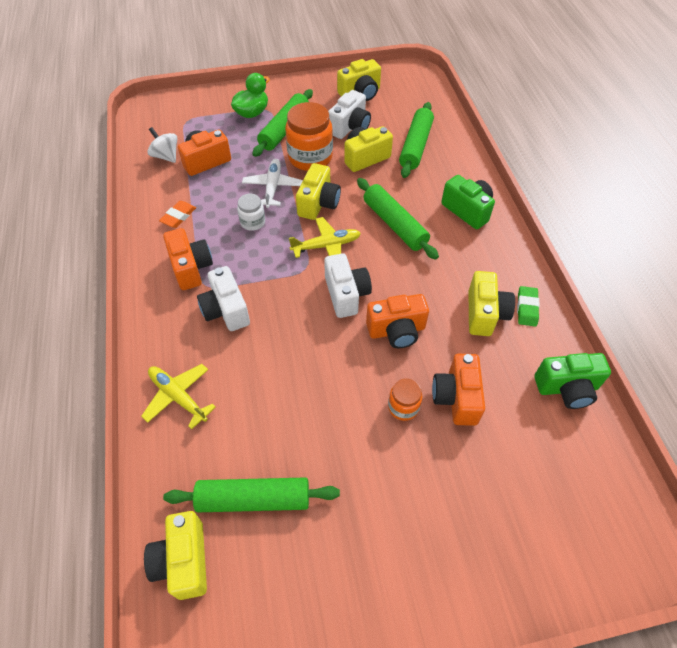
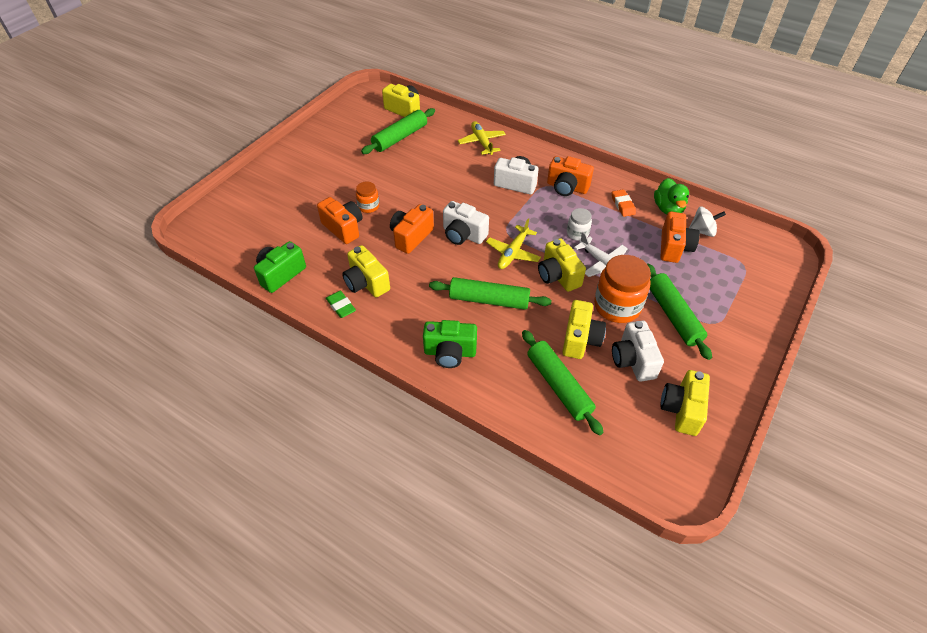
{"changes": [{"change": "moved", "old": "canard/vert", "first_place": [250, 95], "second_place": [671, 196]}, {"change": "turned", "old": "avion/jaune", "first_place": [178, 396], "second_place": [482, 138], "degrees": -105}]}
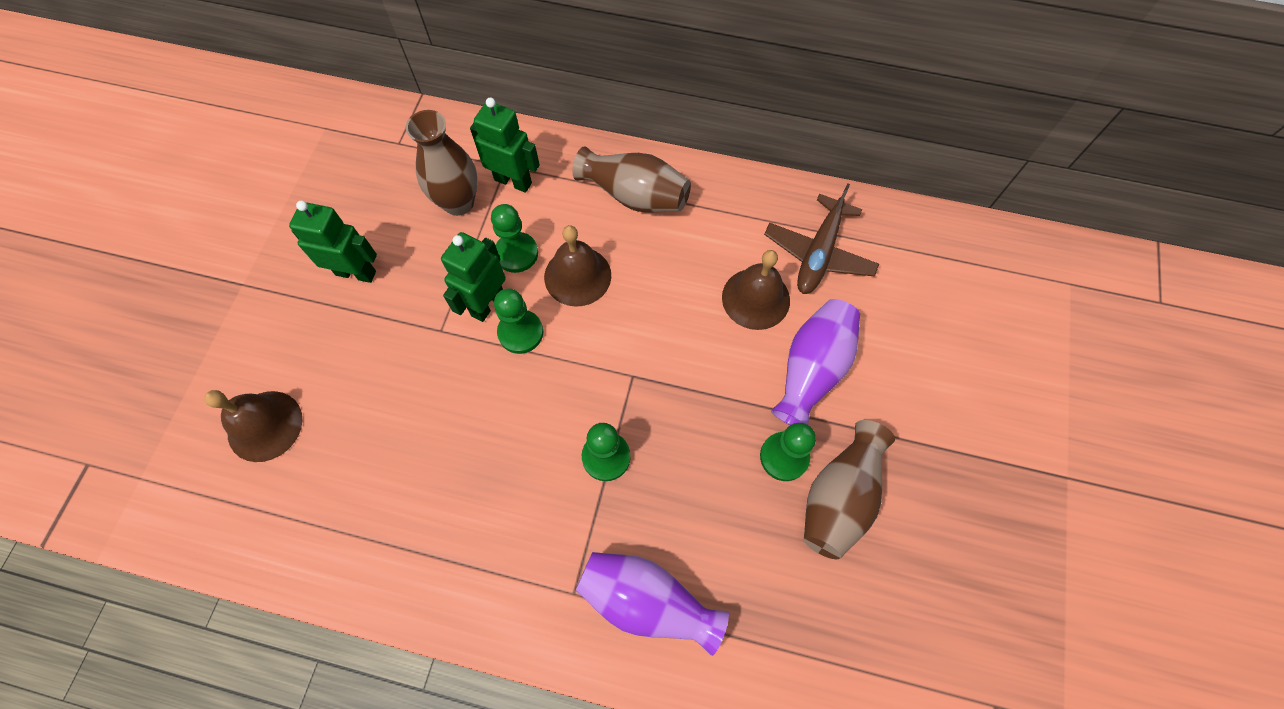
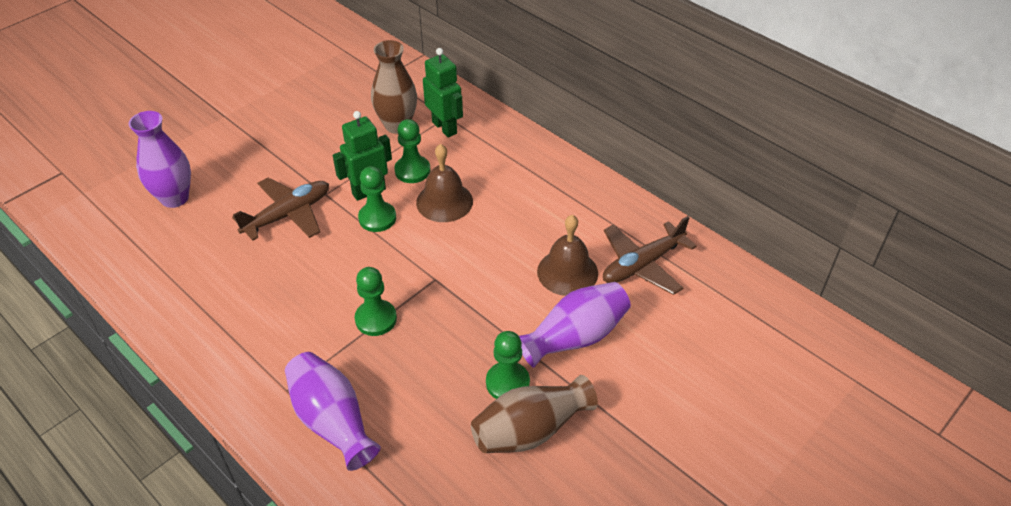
{"changes": [{"change": "removed", "old": "vase/marron", "first_place": [631, 179]}, {"change": "removed", "old": "robot/vert", "first_place": [333, 242]}, {"change": "replaced", "old": "cloche/marron", "new": "vase/violet", "first_place": [253, 426], "second_place": [160, 159]}, {"change": "added", "new": "avion/marron", "second_place": [280, 209]}]}
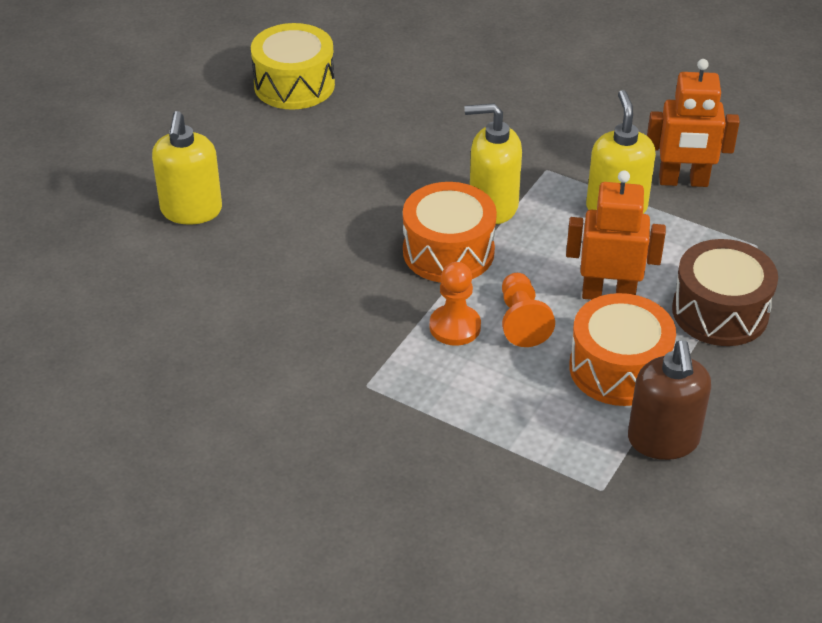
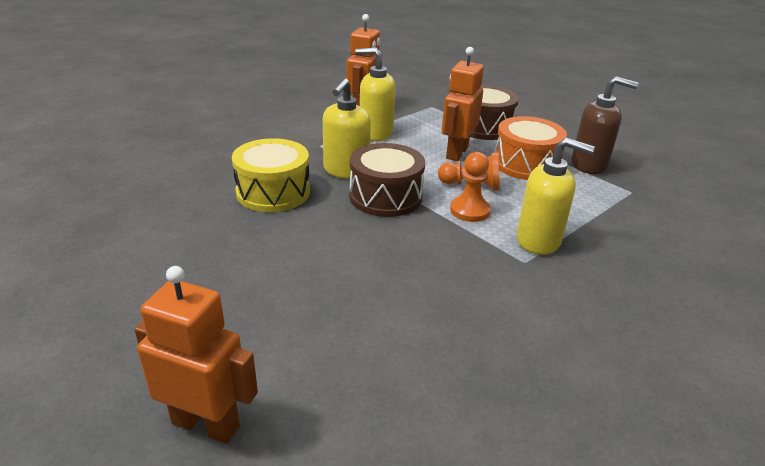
{"changes": [{"change": "moved", "old": "tambour/jaune", "first_place": [293, 66], "second_place": [271, 175]}, {"change": "moved", "old": "distributeur de savon/jaune", "first_place": [187, 168], "second_place": [556, 196]}, {"change": "recoloured", "old": "tambour/orange", "new": "tambour/marron", "first_place": [450, 232], "second_place": [387, 180]}, {"change": "added", "new": "robot/orange", "second_place": [196, 355]}]}
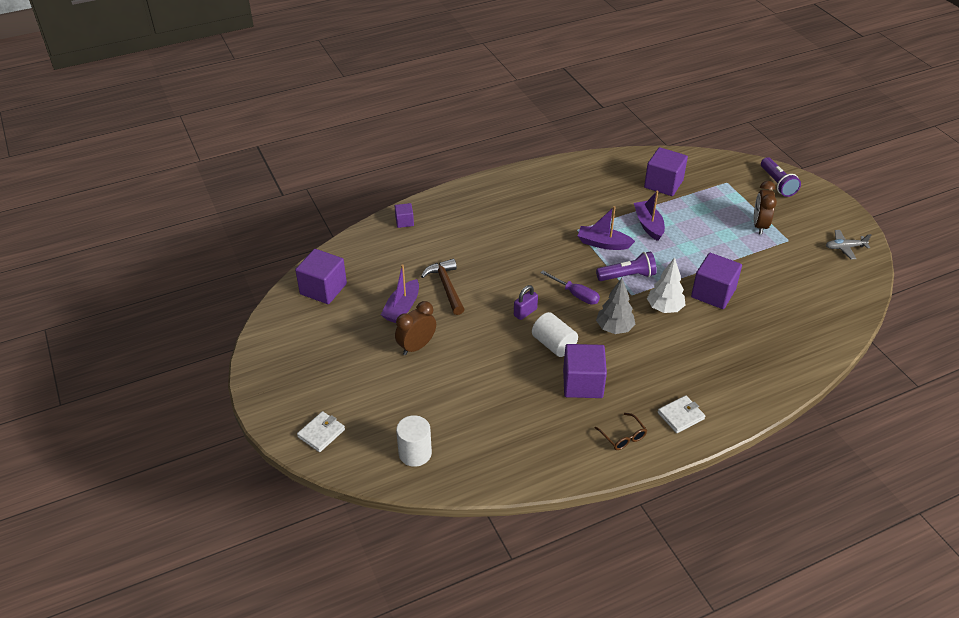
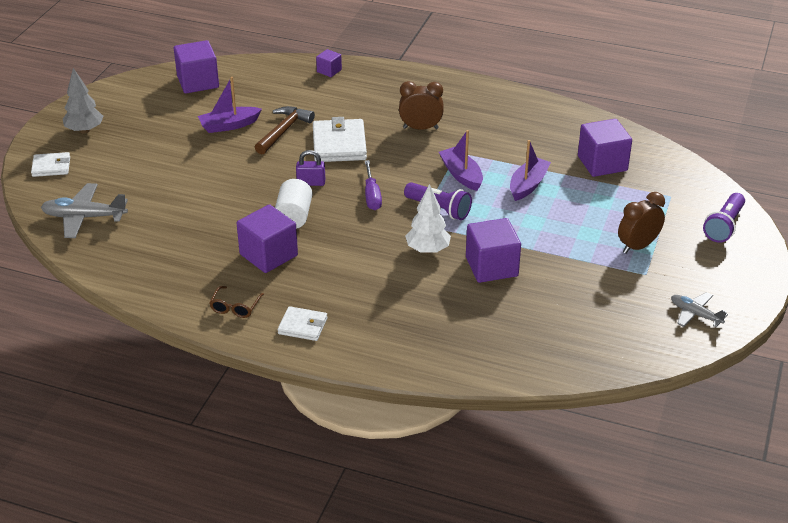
{"changes": [{"change": "moved", "old": "arbre/gris", "first_place": [615, 306], "second_place": [83, 101]}, {"change": "moved", "old": "réveil/marron", "first_place": [415, 328], "second_place": [421, 105]}, {"change": "replaced", "old": "cylindre/blanc", "new": "avion/gris", "first_place": [414, 441], "second_place": [84, 210]}, {"change": "added", "new": "portefeuille/blanc", "second_place": [340, 139]}]}
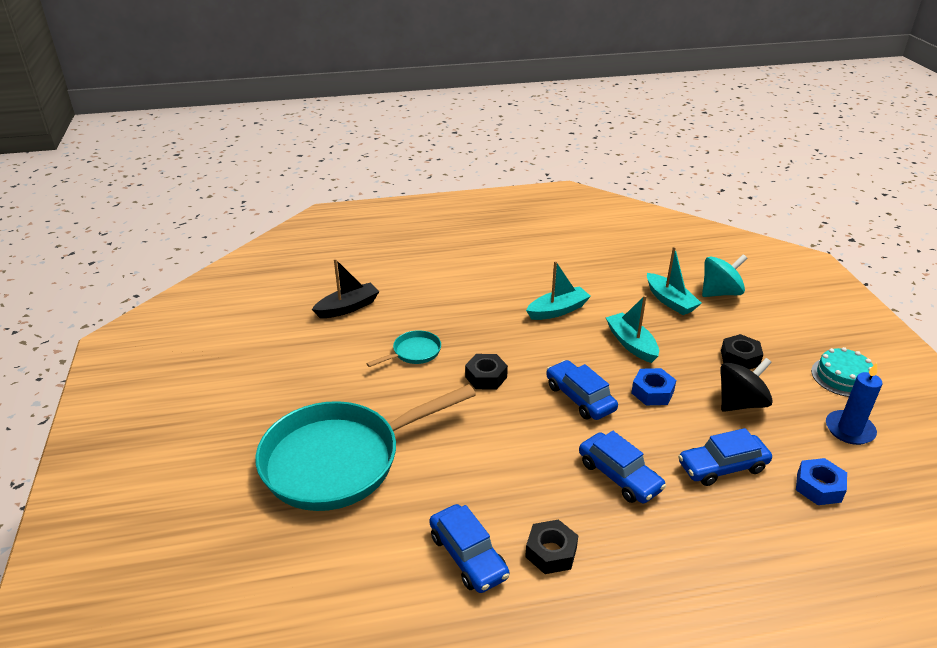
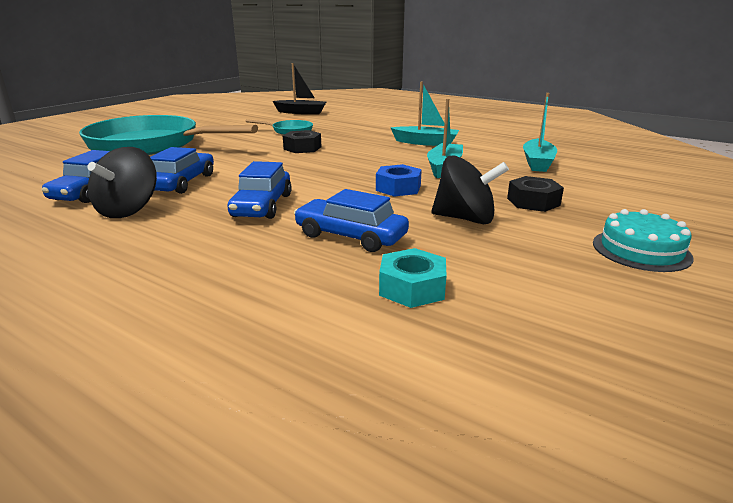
{"changes": [{"change": "removed", "old": "toupie/turquoise", "first_place": [725, 275]}, {"change": "moved", "old": "voiture/bleu", "first_place": [582, 390], "second_place": [182, 170]}, {"change": "removed", "old": "bougie/bleu", "first_place": [854, 404]}, {"change": "recoloured", "old": "écrou/bleu", "new": "écrou/turquoise", "first_place": [821, 481], "second_place": [413, 278]}, {"change": "replaced", "old": "écrou/noir", "new": "toupie/noir", "first_place": [551, 546], "second_place": [122, 182]}]}
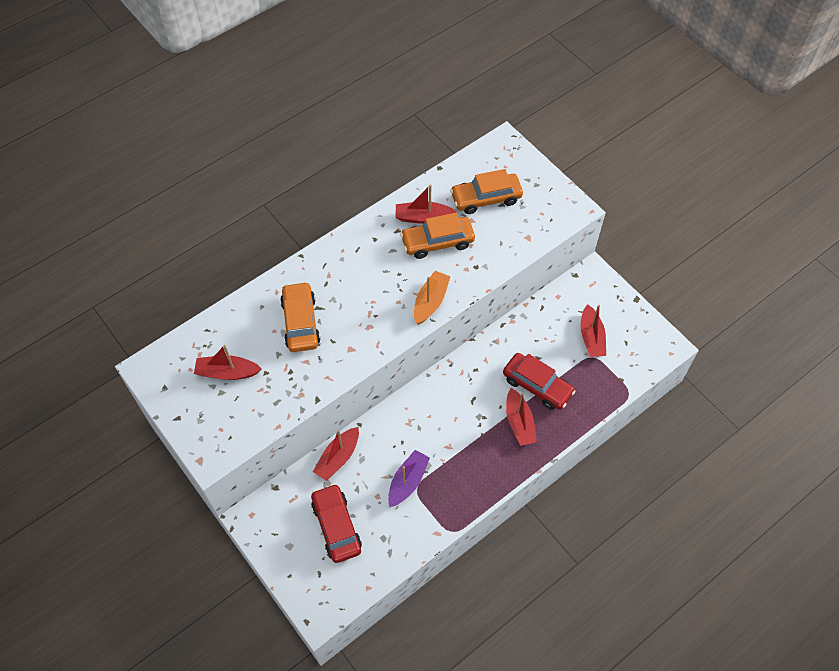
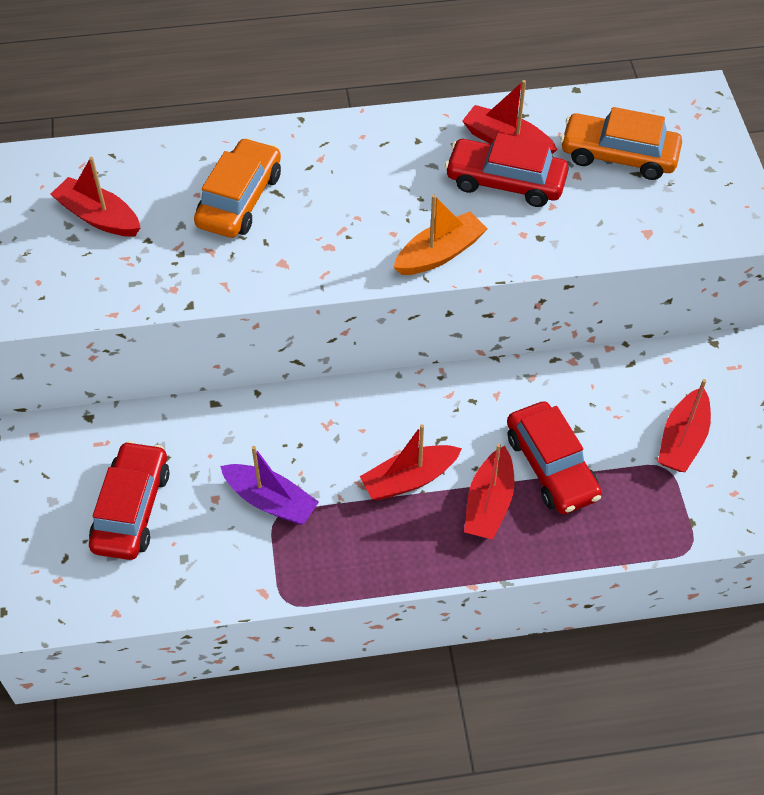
{"changes": [{"change": "recoloured", "old": "voiture/orange", "new": "voiture/rouge", "first_place": [437, 236], "second_place": [507, 170]}, {"change": "moved", "old": "bateau/rouge", "first_place": [336, 454], "second_place": [411, 462]}, {"change": "turned", "old": "bateau/violet", "first_place": [409, 478], "second_place": [269, 485], "degrees": 60}]}
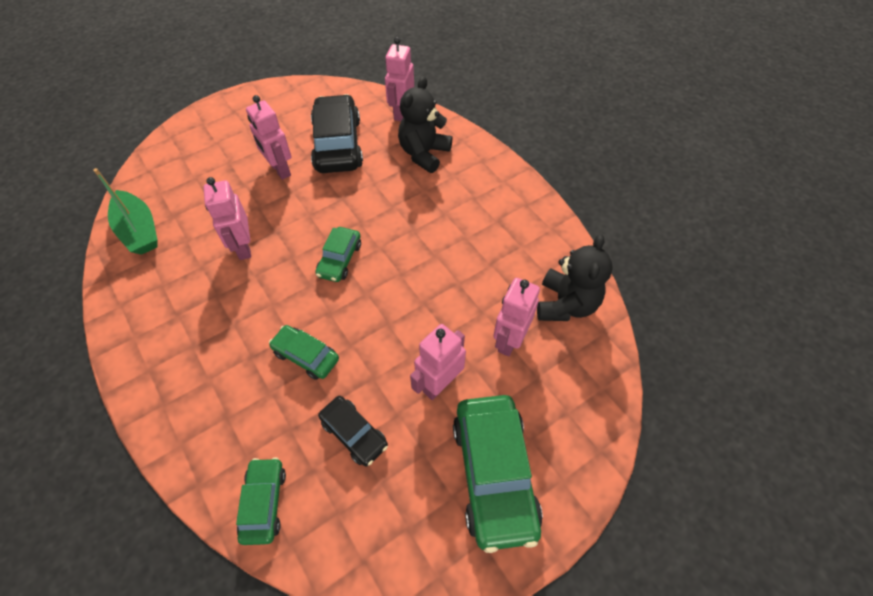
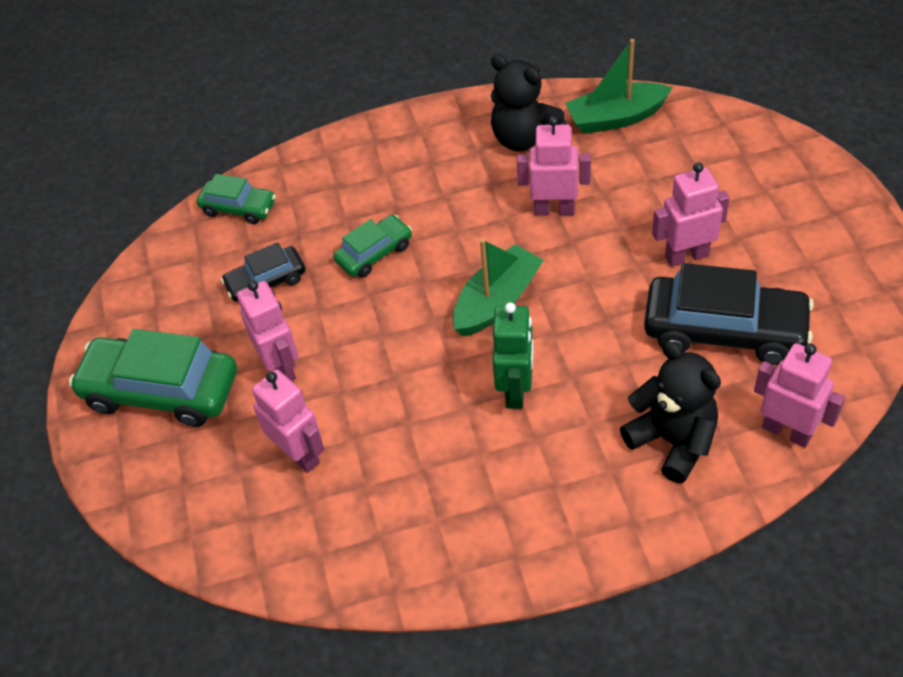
{"changes": [{"change": "replaced", "old": "voiture/vert", "new": "bateau/vert", "first_place": [338, 254], "second_place": [498, 288]}, {"change": "moved", "old": "ours en peluche/noir", "first_place": [575, 277], "second_place": [529, 102]}, {"change": "added", "new": "robot/vert", "second_place": [513, 355]}]}
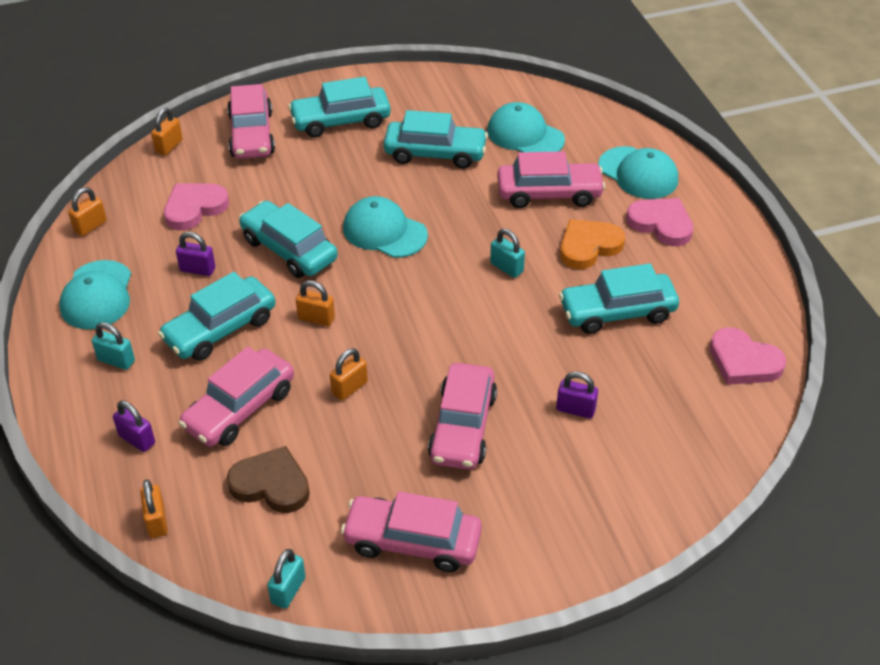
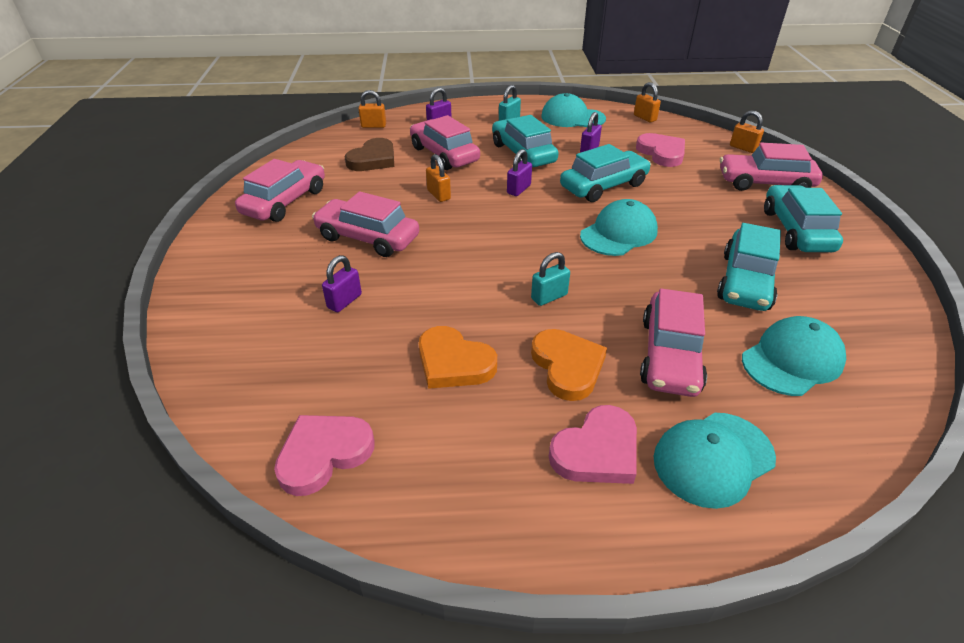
{"changes": [{"change": "replaced", "old": "voiture/turquoise", "new": "cœur/orange", "first_place": [619, 298], "second_place": [458, 357]}, {"change": "recoloured", "old": "cadenas/orange", "new": "cadenas/violet", "first_place": [315, 303], "second_place": [519, 172]}, {"change": "removed", "old": "cadenas/turquoise", "first_place": [286, 579]}]}
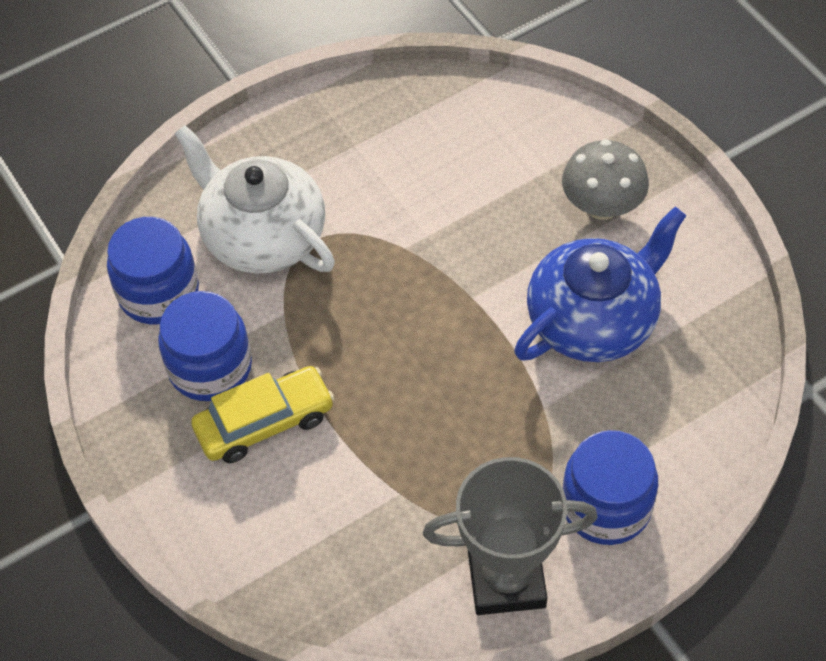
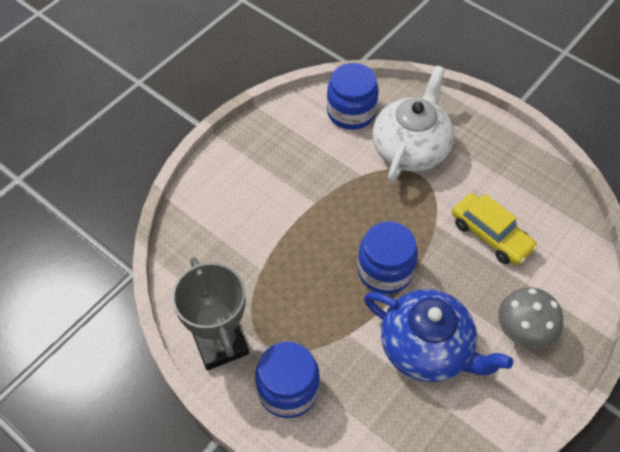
{"changes": [{"change": "moved", "old": "bocal/bleu", "first_place": [205, 346], "second_place": [387, 257]}, {"change": "moved", "old": "voiture/jaune", "first_place": [262, 414], "second_place": [495, 229]}]}
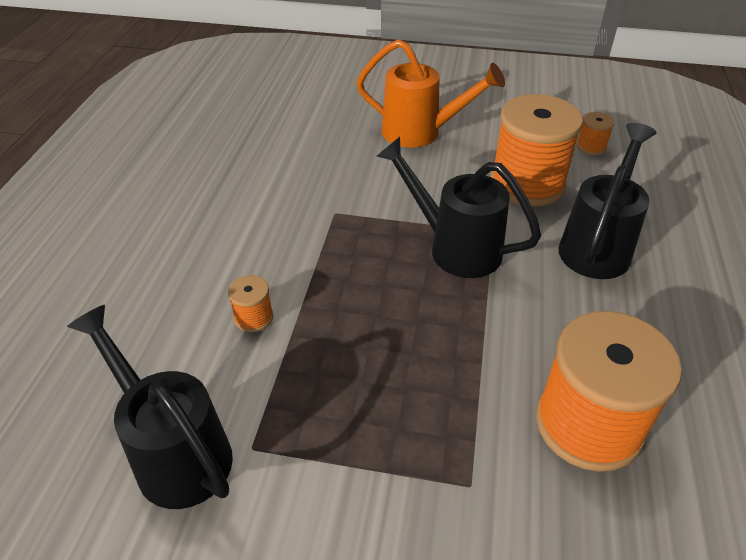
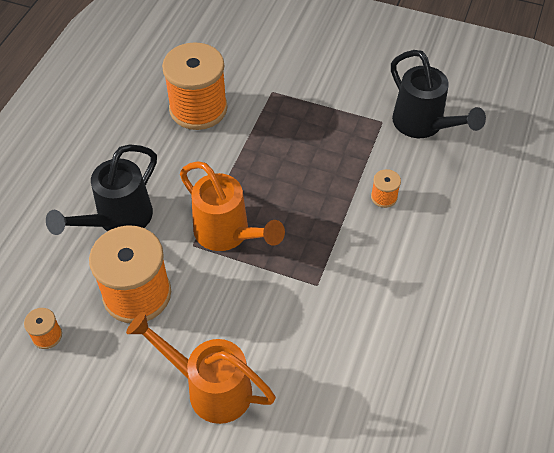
{"changes": [{"change": "recoloured", "old": "arrosoir/noir", "new": "arrosoir/orange", "first_place": [459, 207], "second_place": [232, 206]}]}
